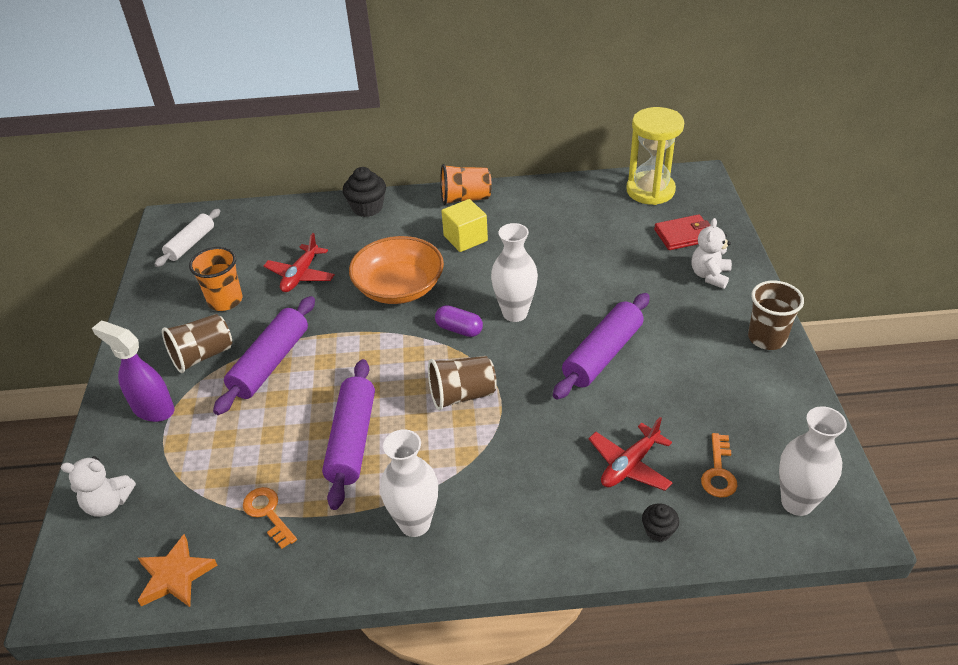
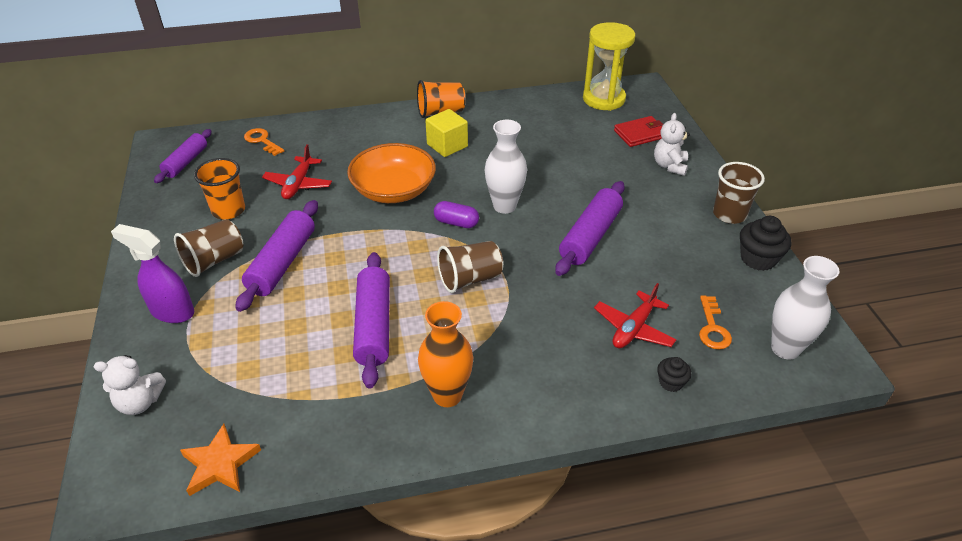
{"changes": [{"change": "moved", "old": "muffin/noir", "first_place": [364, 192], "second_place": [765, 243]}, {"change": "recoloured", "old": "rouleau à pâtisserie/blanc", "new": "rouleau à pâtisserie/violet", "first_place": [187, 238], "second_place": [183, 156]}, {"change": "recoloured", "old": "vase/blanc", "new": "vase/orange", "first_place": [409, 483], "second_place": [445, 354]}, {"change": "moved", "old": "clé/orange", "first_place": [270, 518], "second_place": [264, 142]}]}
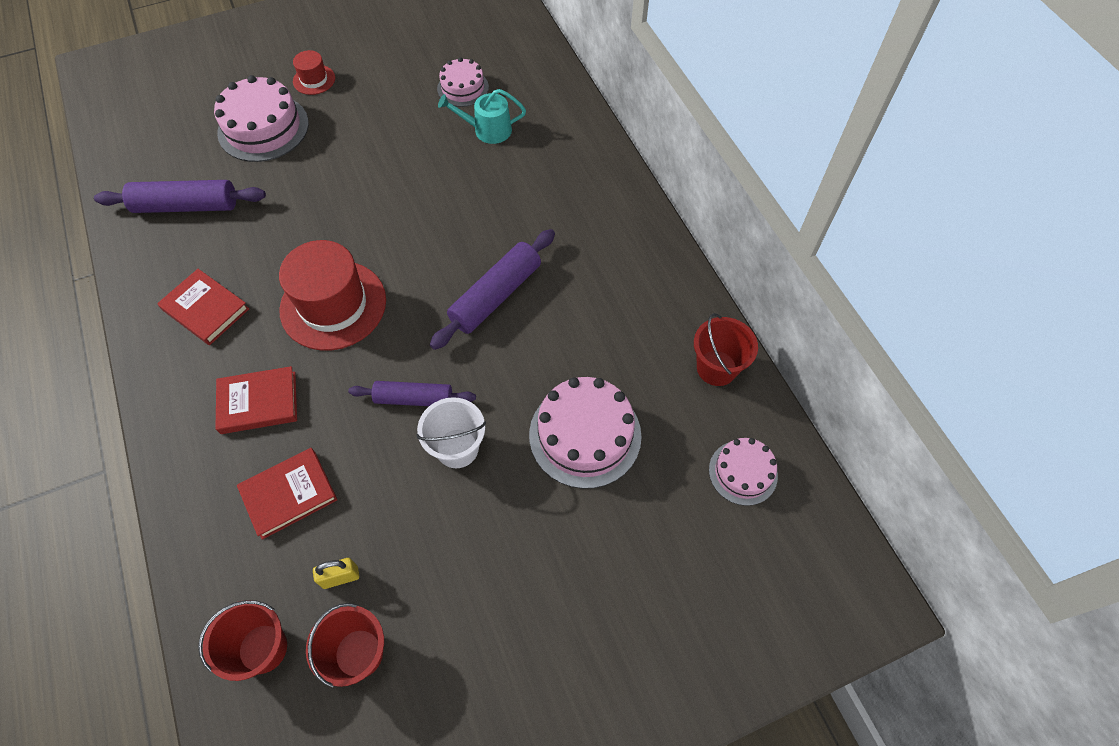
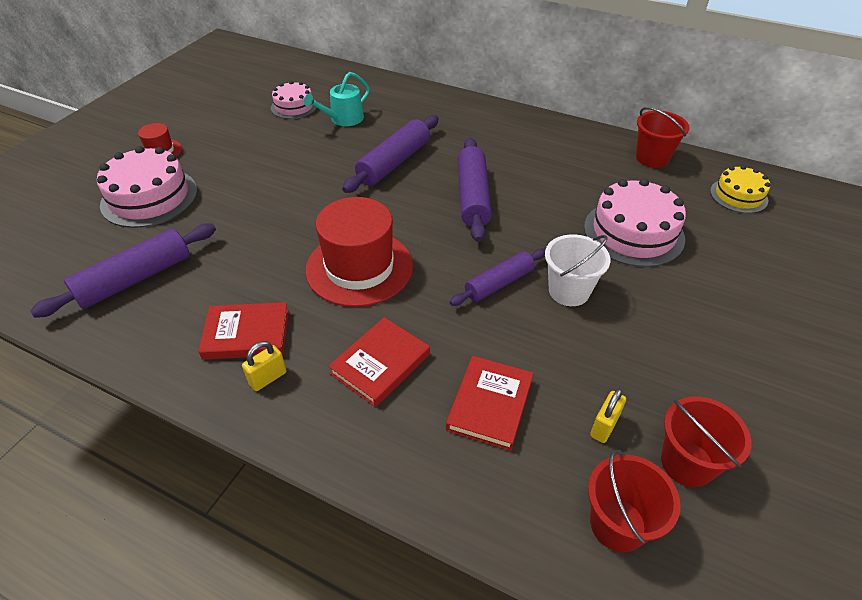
{"changes": [{"change": "recoloured", "old": "gâteau/rose", "new": "gâteau/jaune", "first_place": [743, 472], "second_place": [740, 189]}, {"change": "added", "new": "rouleau à pâtisserie/violet", "second_place": [390, 154]}, {"change": "added", "new": "cadenas/jaune", "second_place": [264, 366]}]}
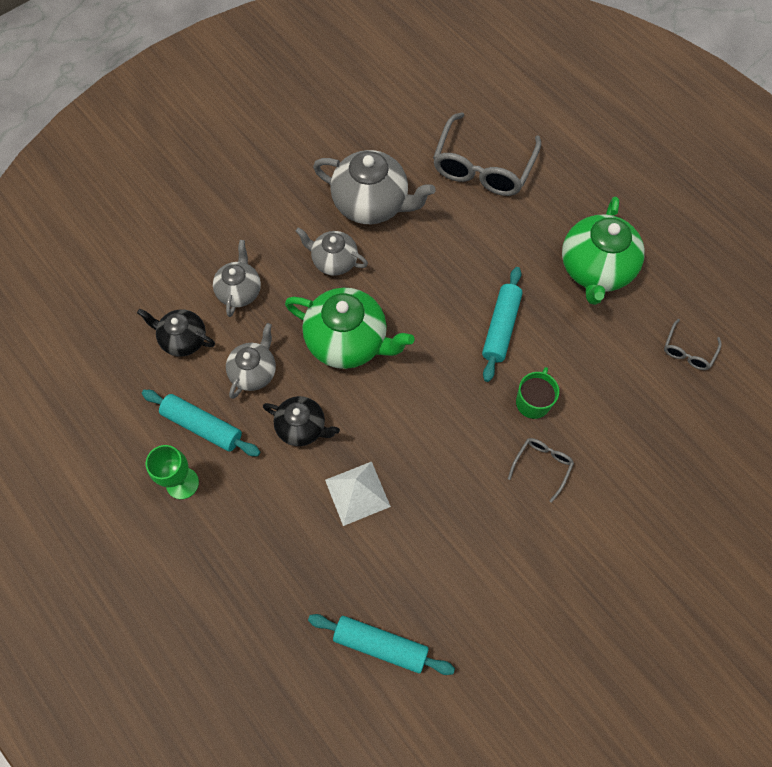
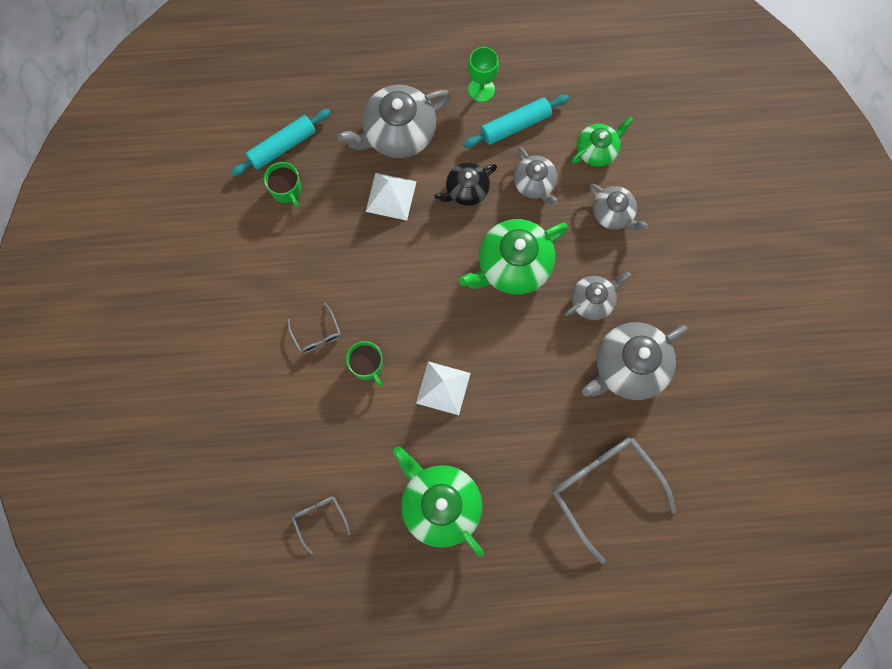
{"changes": [{"change": "replaced", "old": "rouleau à pâtisserie/turquoise", "new": "pyramide/blanc", "first_place": [502, 324], "second_place": [443, 388]}, {"change": "recoloured", "old": "théière/noir", "new": "théière/vert", "first_place": [176, 333], "second_place": [602, 142]}, {"change": "added", "new": "théière/gris", "second_place": [393, 121]}, {"change": "added", "new": "tasse/vert", "second_place": [282, 185]}]}
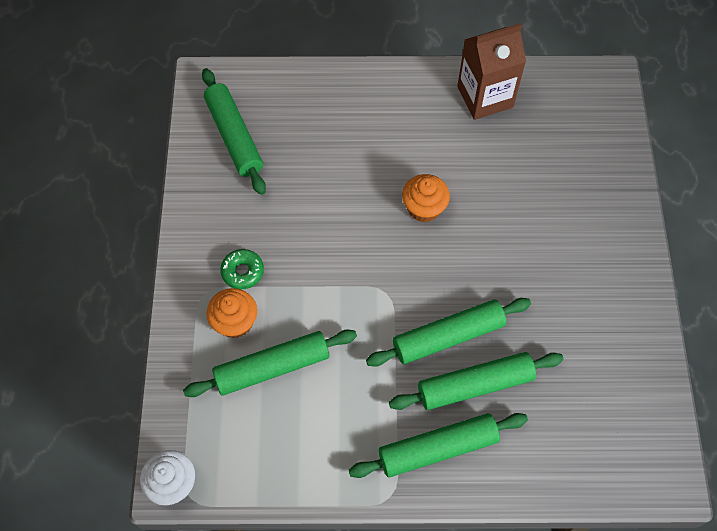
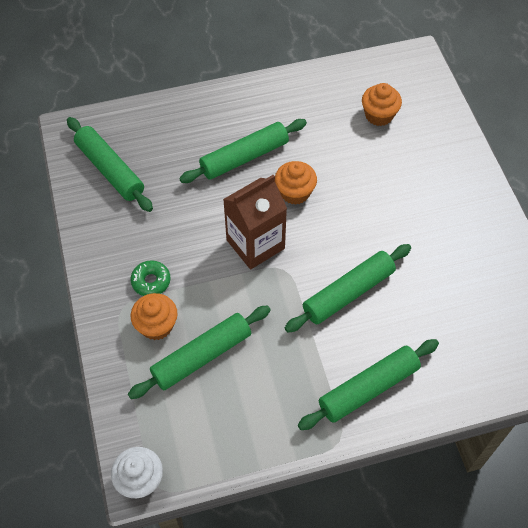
{"changes": [{"change": "moved", "old": "brique de lait/marron", "first_place": [491, 71], "second_place": [255, 222]}, {"change": "moved", "old": "rouleau à pâtisserie/vert", "first_place": [476, 381], "second_place": [243, 151]}, {"change": "added", "new": "muffin/orange", "second_place": [382, 104]}]}
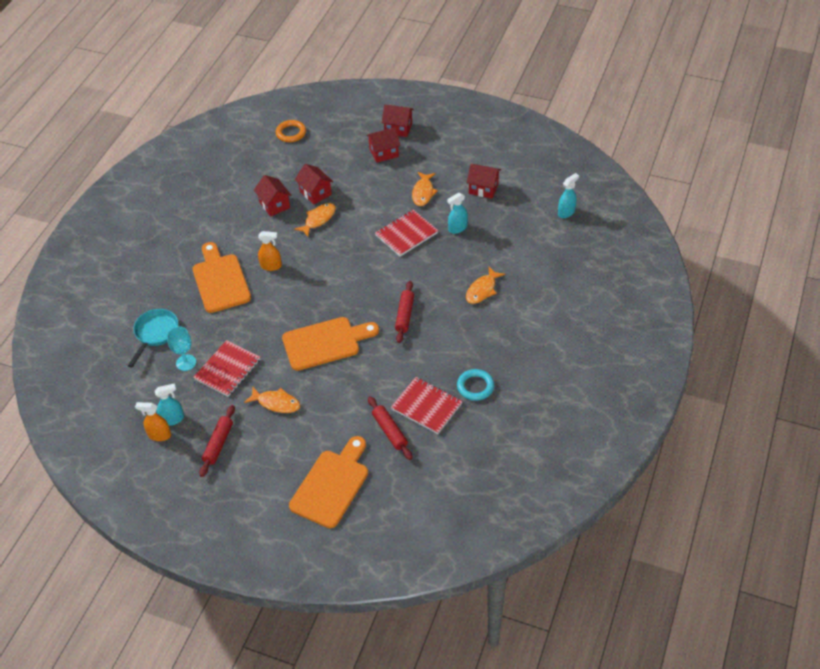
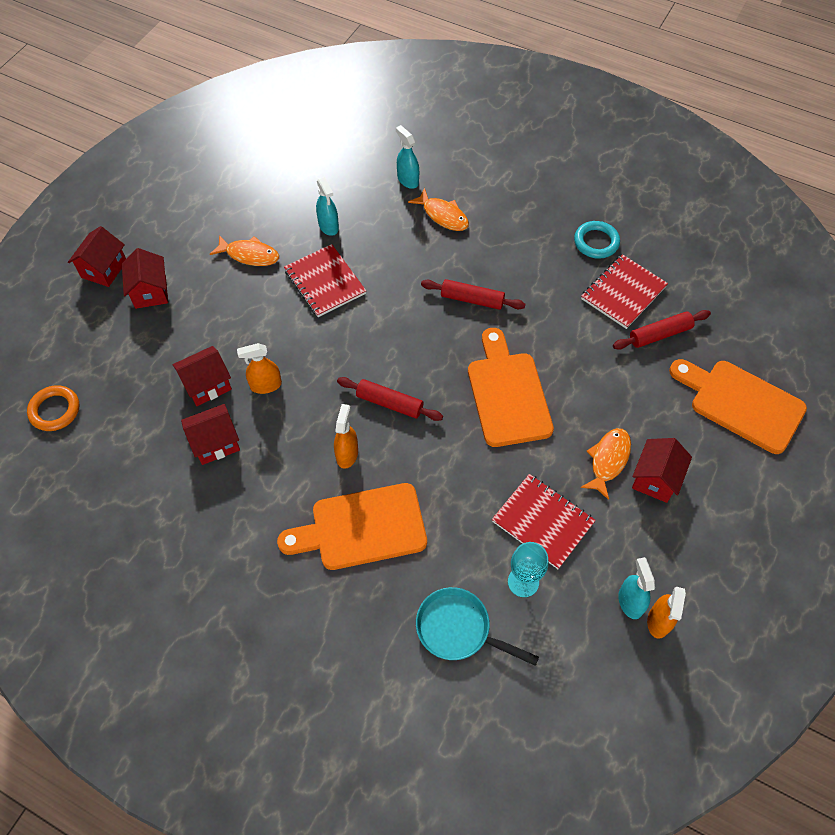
{"changes": [{"change": "moved", "old": "maison/rouge", "first_place": [484, 181], "second_place": [662, 470]}, {"change": "moved", "old": "vaporisateur/turquoise", "first_place": [568, 195], "second_place": [407, 157]}, {"change": "replaced", "old": "poisson/orange", "new": "vaporisateur/orange", "first_place": [315, 220], "second_place": [259, 368]}, {"change": "moved", "old": "rouleau à pâtisserie/rouge", "first_place": [217, 441], "second_place": [390, 399]}]}
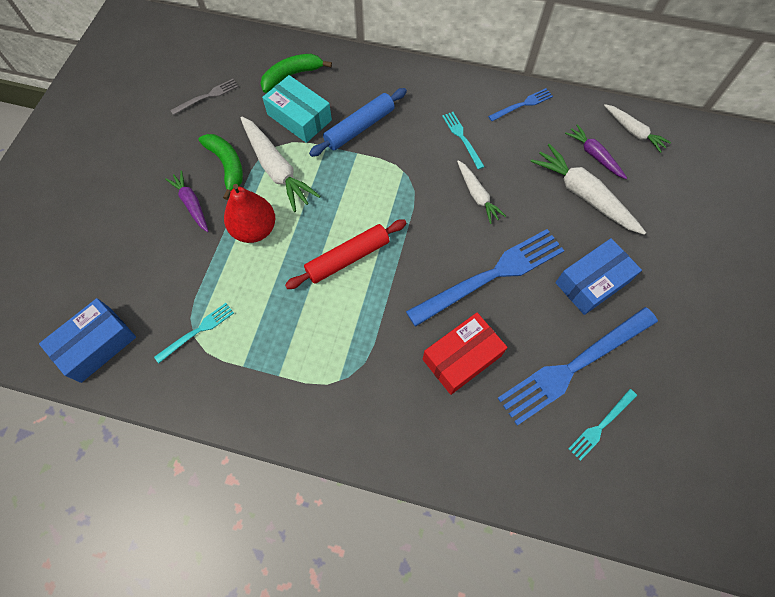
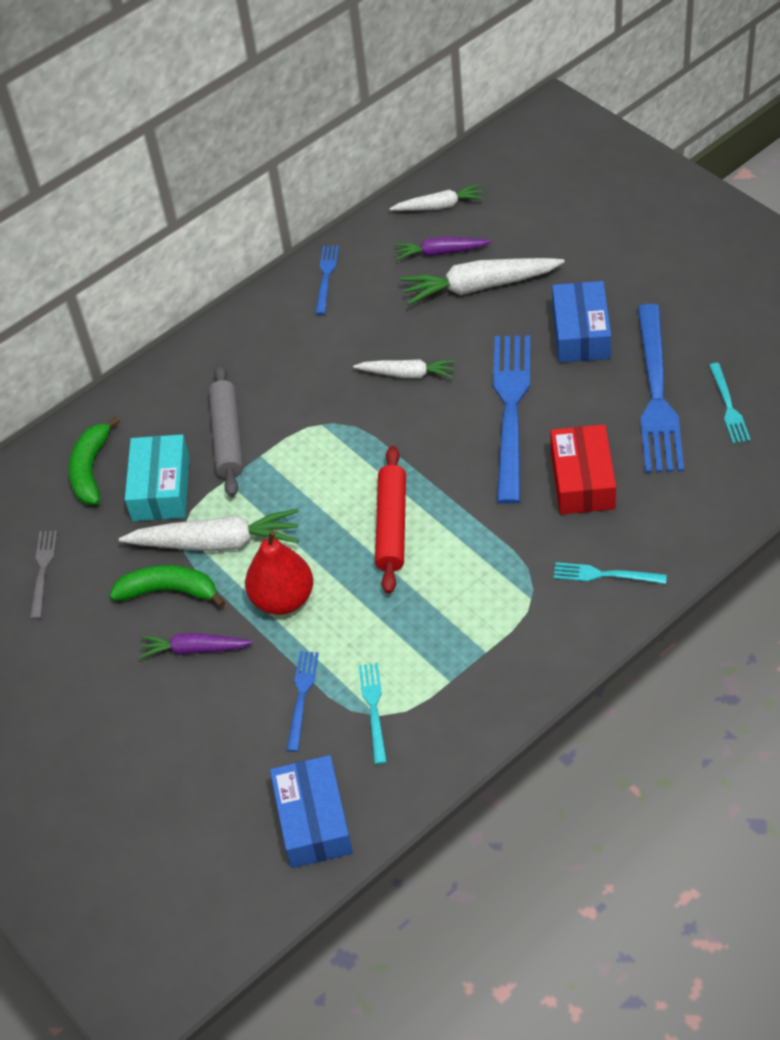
{"changes": [{"change": "turned", "old": "boîte/turquoise", "first_place": [297, 109], "second_place": [157, 477], "degrees": -75}, {"change": "recoloured", "old": "rouleau à pâtisserie/bleu", "new": "rouleau à pâtisserie/gris", "first_place": [358, 122], "second_place": [226, 430]}, {"change": "moved", "old": "fourchette/turquoise", "first_place": [463, 140], "second_place": [610, 573]}, {"change": "added", "new": "fourchette/bleu", "second_place": [303, 701]}]}
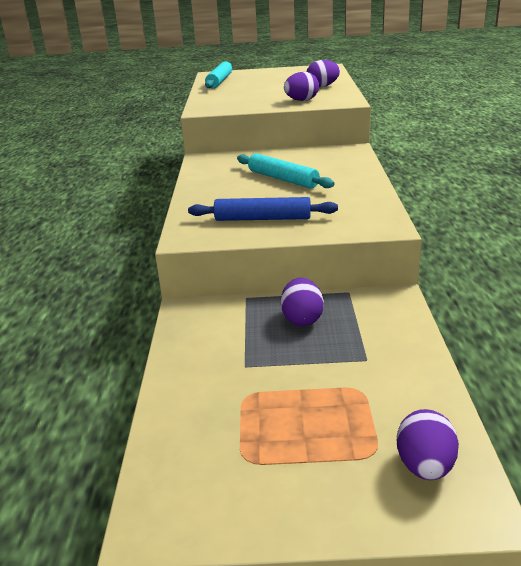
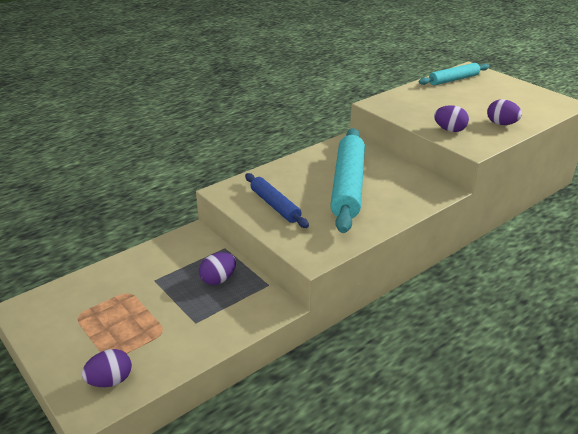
{"changes": [{"change": "resized", "old": "rouleau à pâtisserie/turquoise", "first_place": [285, 171], "second_place": [347, 180], "factor": 1.78}]}
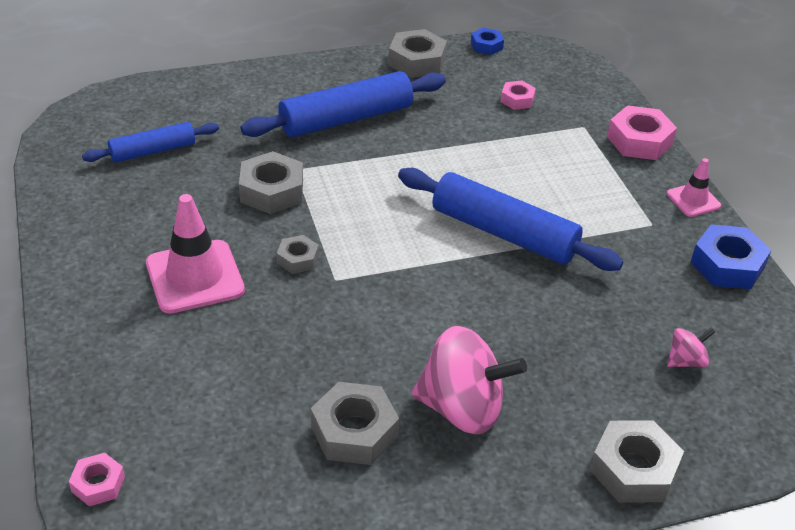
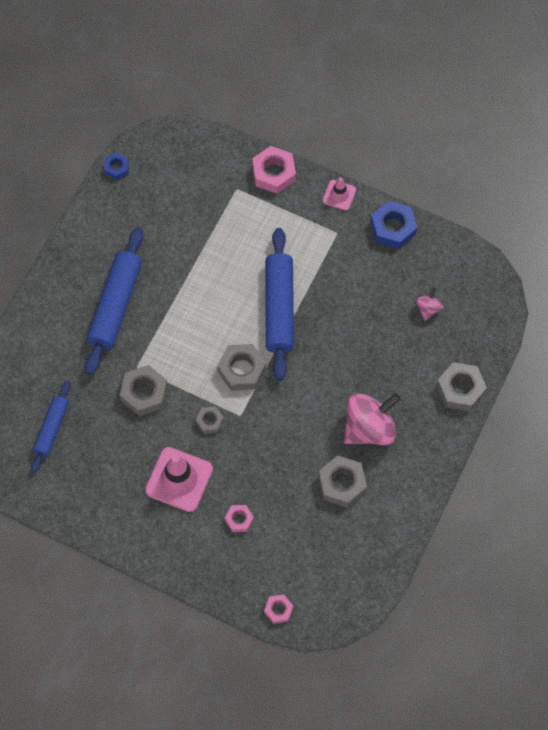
{"changes": [{"change": "moved", "old": "écrou/gris", "first_place": [417, 53], "second_place": [241, 367]}, {"change": "moved", "old": "écrou/rose", "first_place": [518, 95], "second_place": [239, 518]}, {"change": "turned", "old": "rouleau à pâtisserie/bleu", "first_place": [510, 219], "second_place": [279, 304], "degrees": -75}]}
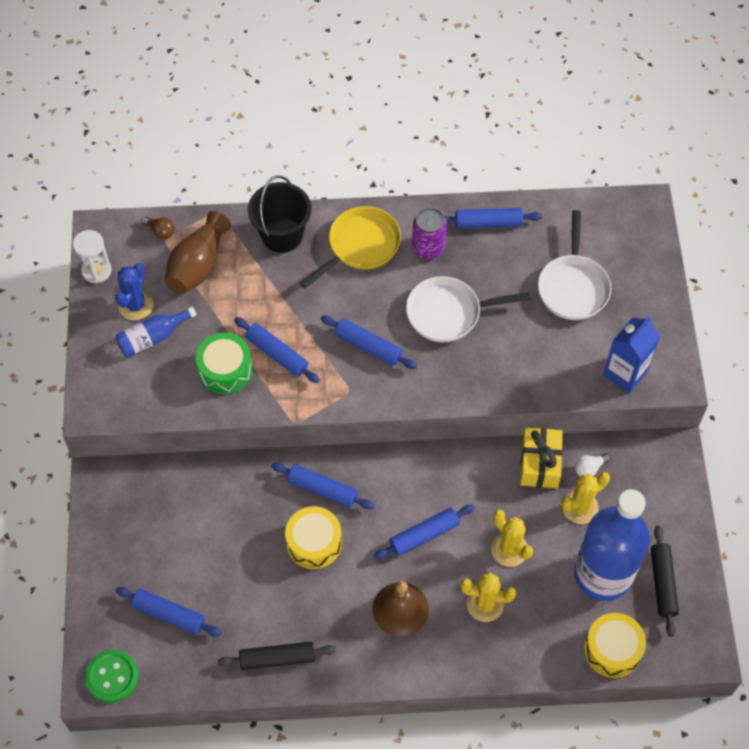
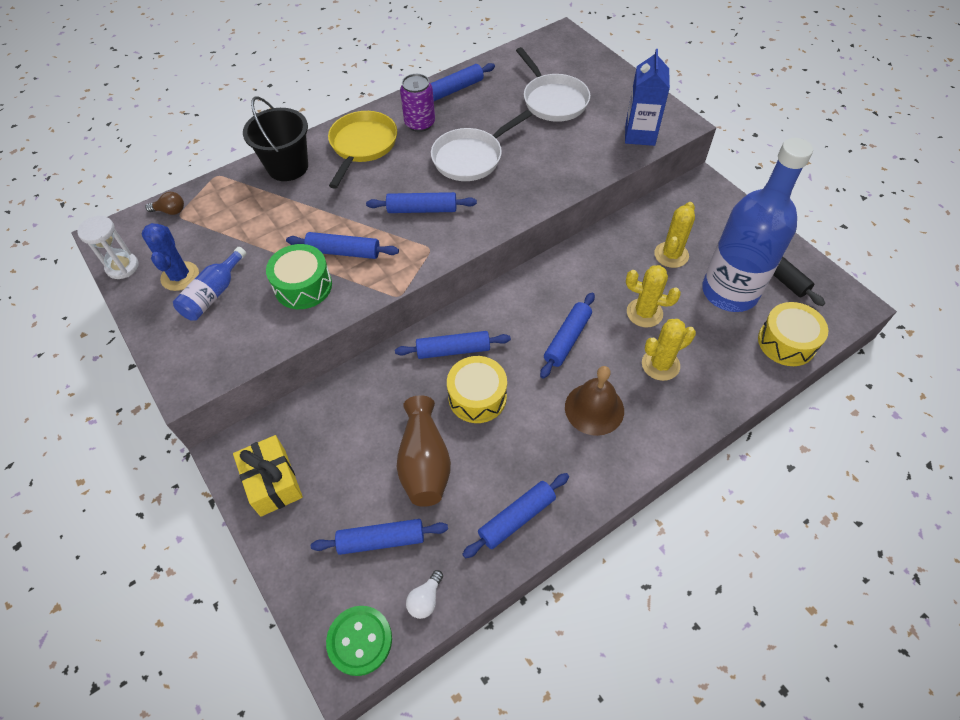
{"changes": [{"change": "moved", "old": "vase/marron", "first_place": [198, 252], "second_place": [424, 451]}, {"change": "moved", "old": "cadeau/jaune", "first_place": [541, 457], "second_place": [268, 476]}, {"change": "moved", "old": "ampoule/blanc", "first_place": [592, 465], "second_place": [424, 594]}, {"change": "recoloured", "old": "rouleau à pâtisserie/noir", "new": "rouleau à pâtisserie/bleu", "first_place": [277, 656], "second_place": [515, 515]}]}
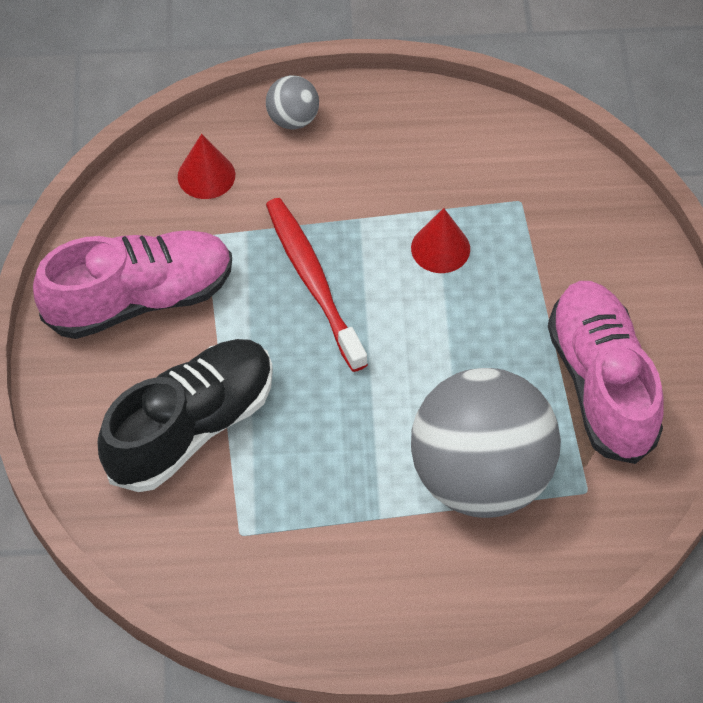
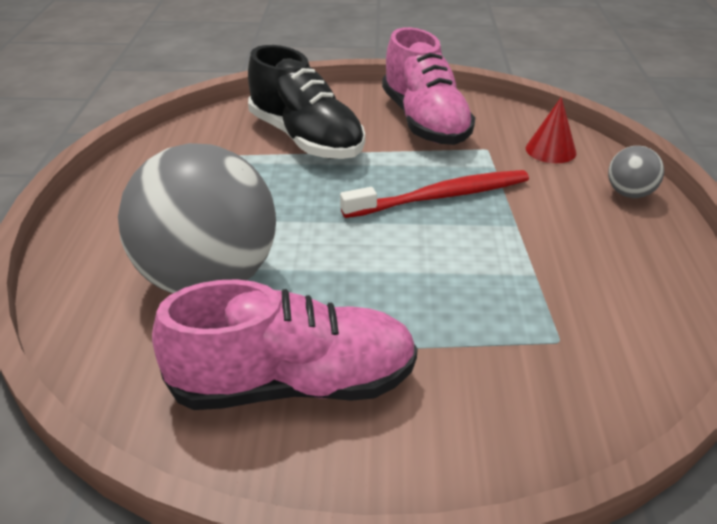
{"changes": [{"change": "removed", "old": "cône/rouge", "first_place": [440, 240]}]}
